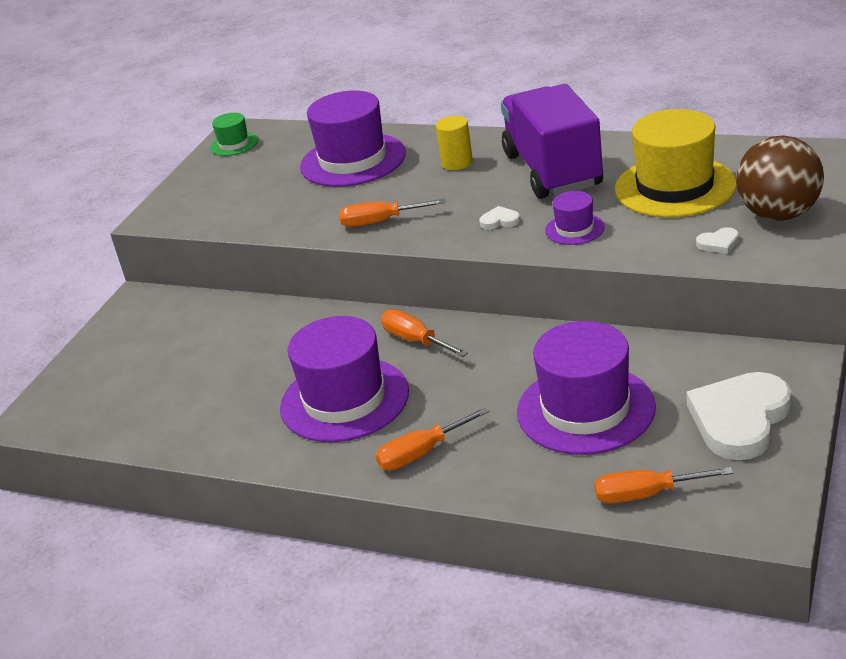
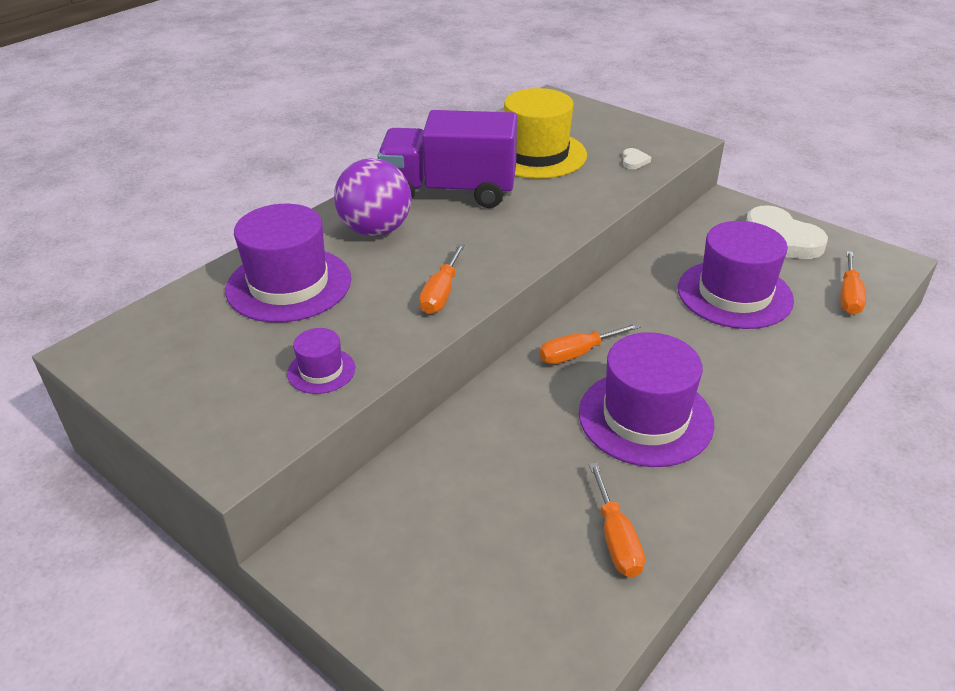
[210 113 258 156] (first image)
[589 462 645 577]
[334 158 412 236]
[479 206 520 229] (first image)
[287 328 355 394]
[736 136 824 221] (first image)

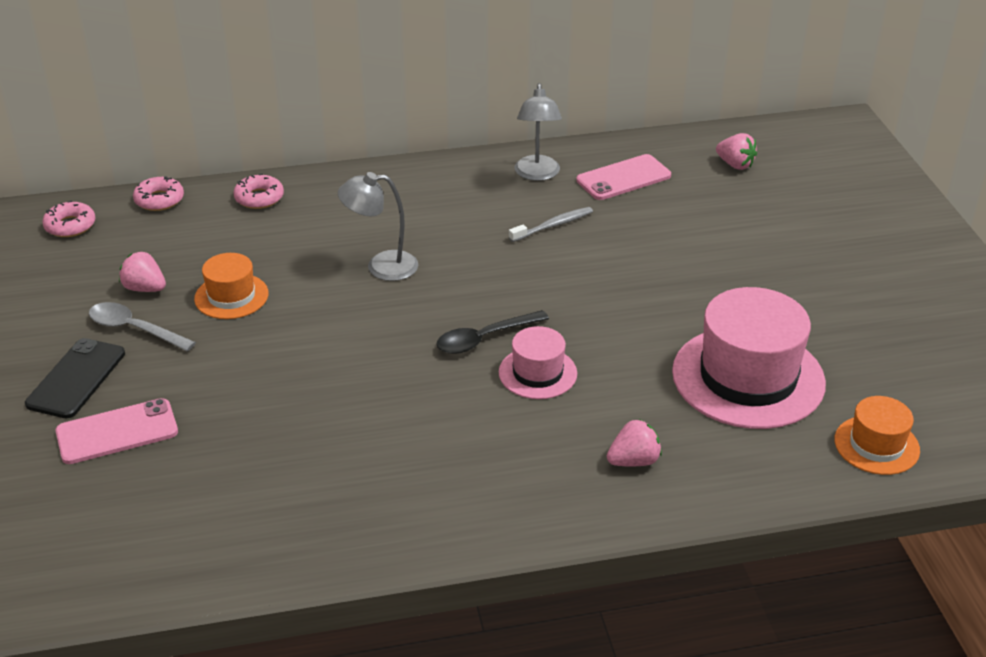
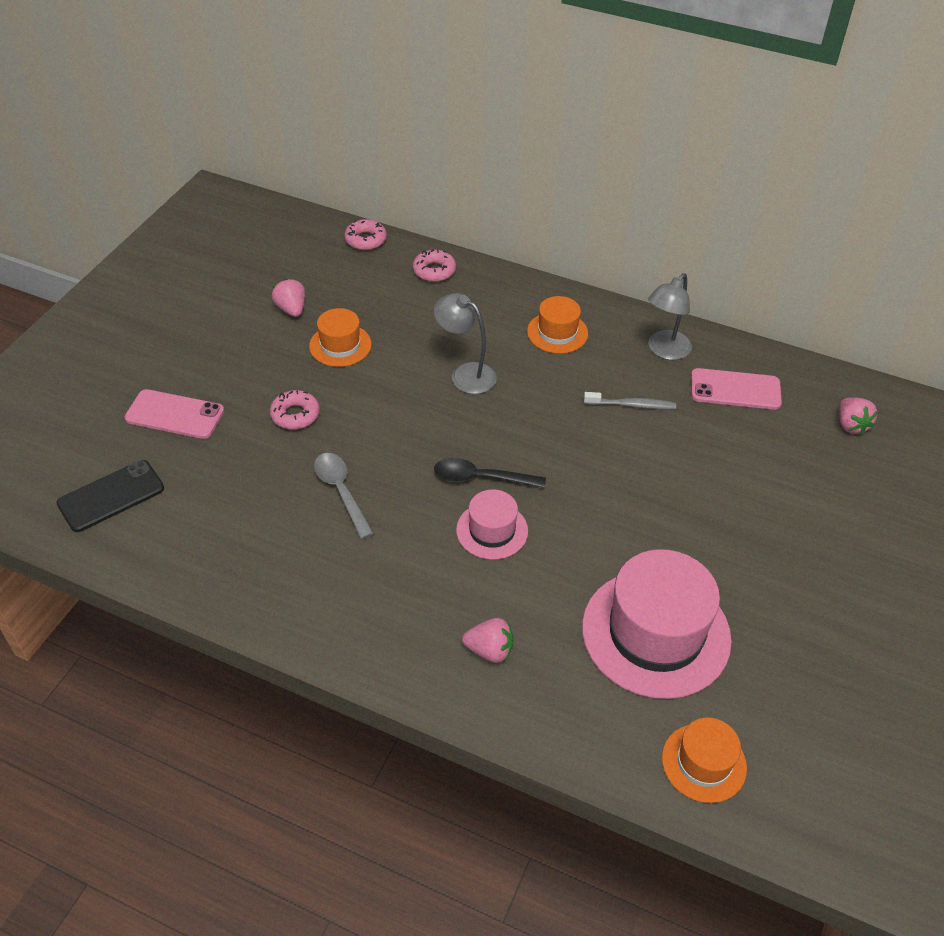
[56 460 164 532]
[270 390 320 429]
[314 453 374 539]
[527 296 588 354]

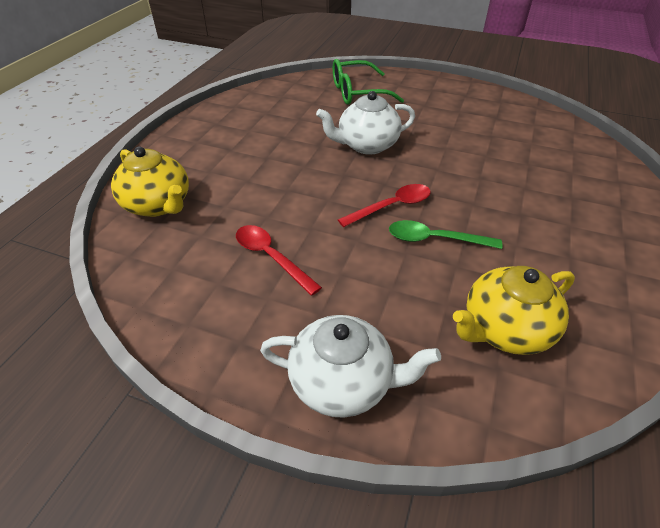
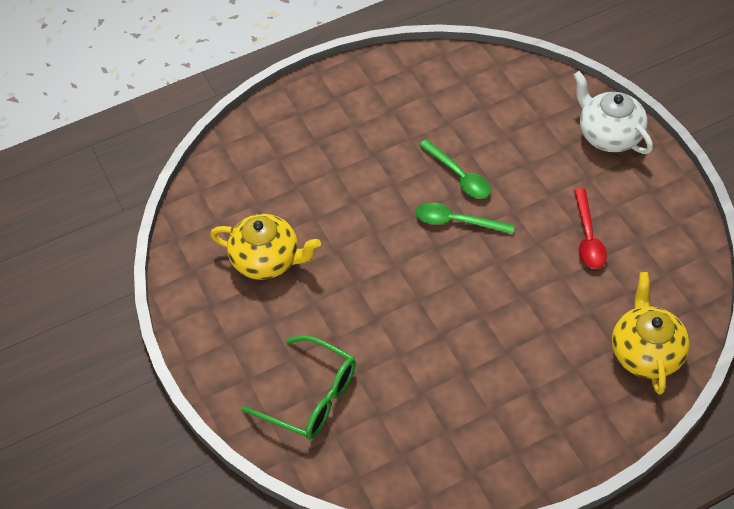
[316 91 415 155] (first image)
[415 202 514 235]
[210 214 321 280]

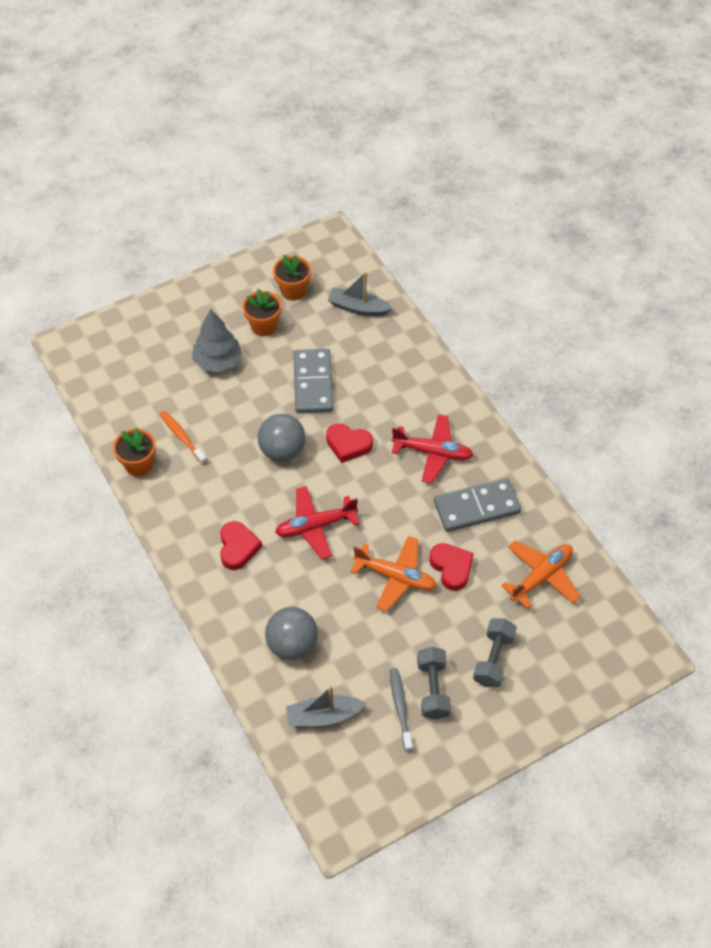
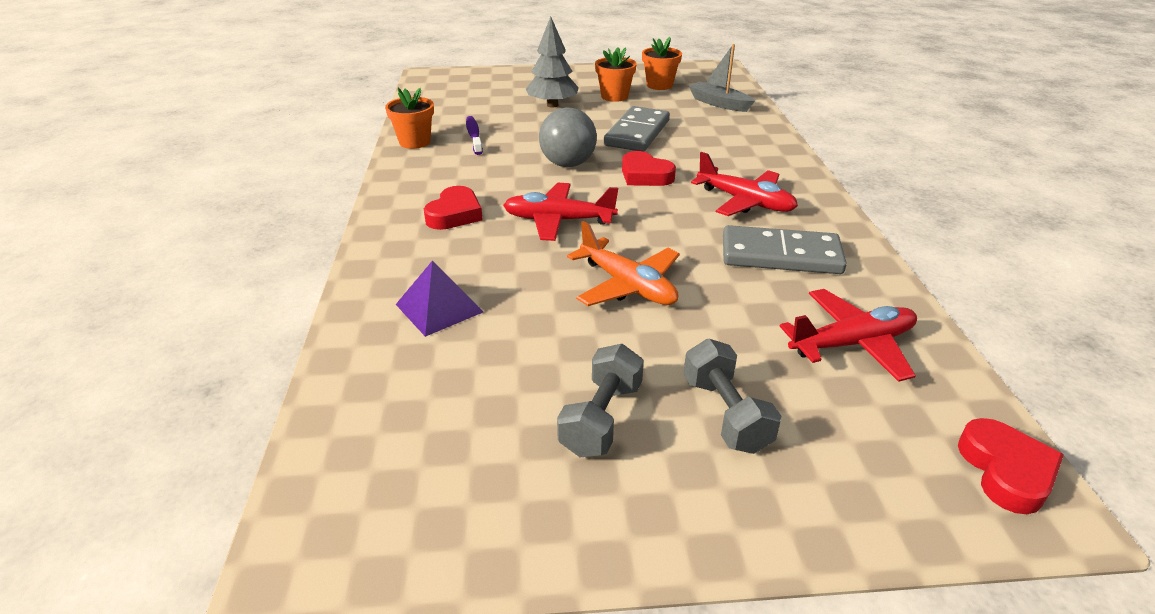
[466 116 483 155]
[396 261 483 337]
[286 686 367 727] (first image)
[390 668 413 752] (first image)
[958 418 1064 514]
[683 339 781 454]
[780 289 917 382]

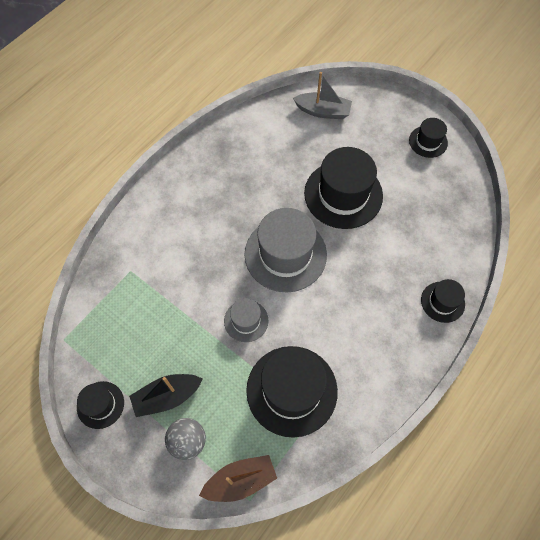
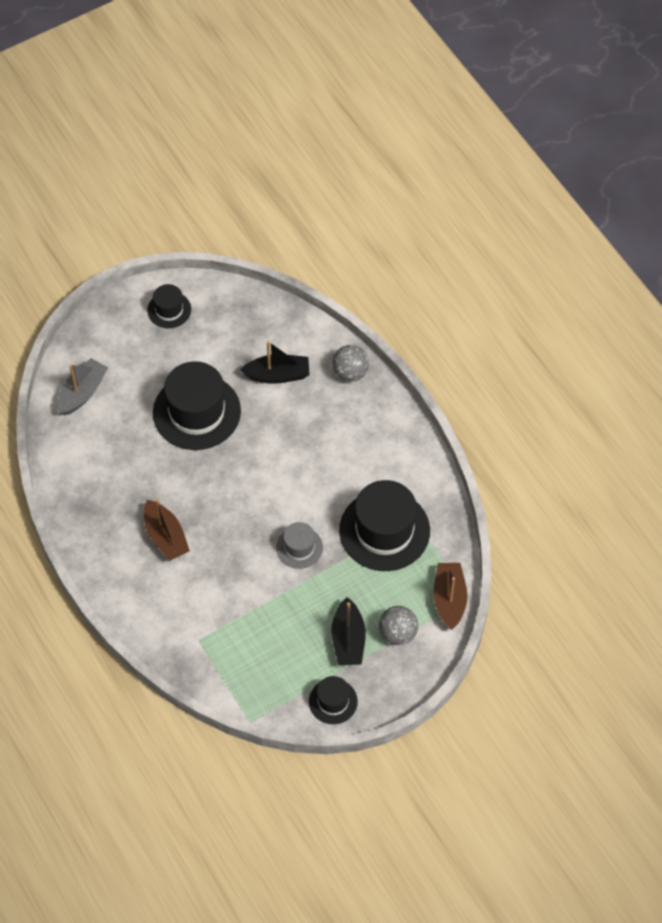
[244 208 327 292] (first image)
[333 345 369 381]
[144 499 190 561]
[240 341 310 384]

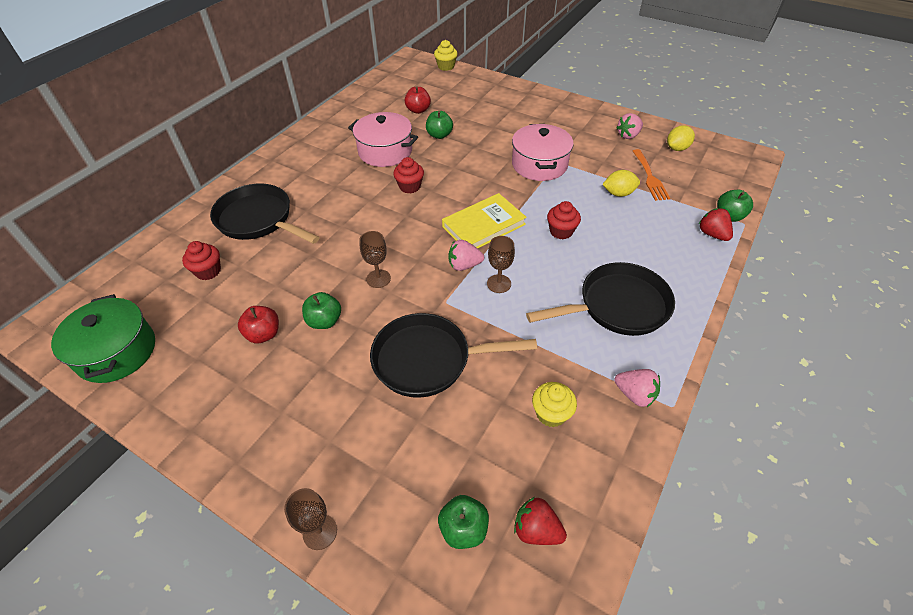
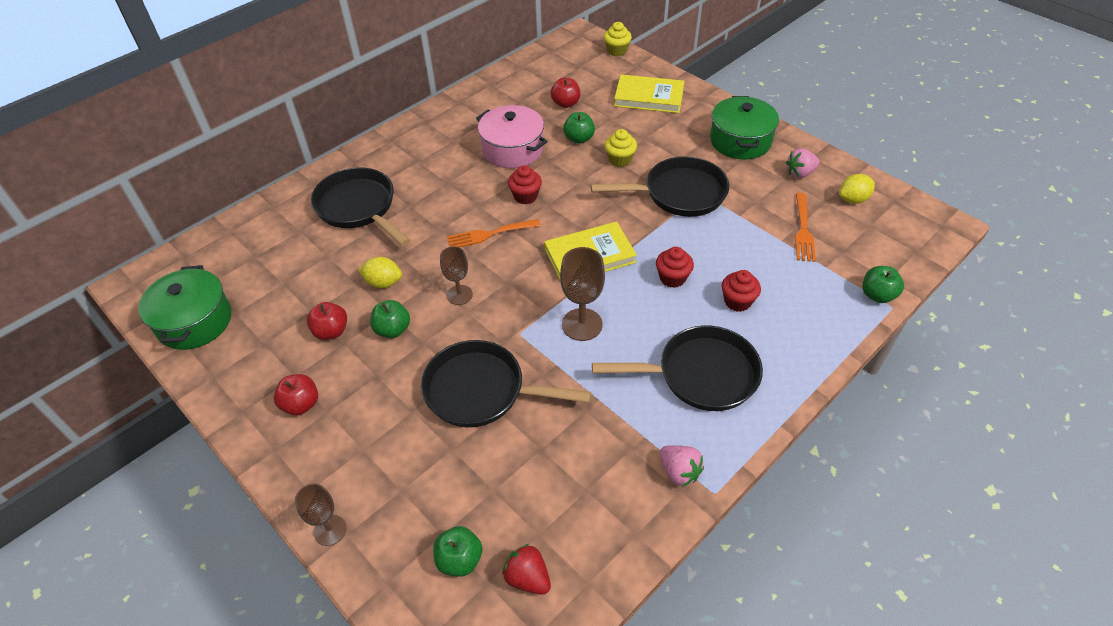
[722 270 761 312]
[449 240 484 271] (first image)
[560 247 605 341]
[591 156 729 217]
[605 129 637 167]
[358 257 402 288]
[698 208 733 241] (first image)
[274 374 318 415]
[447 219 541 247]
[614 74 684 113]
[710 96 779 160]

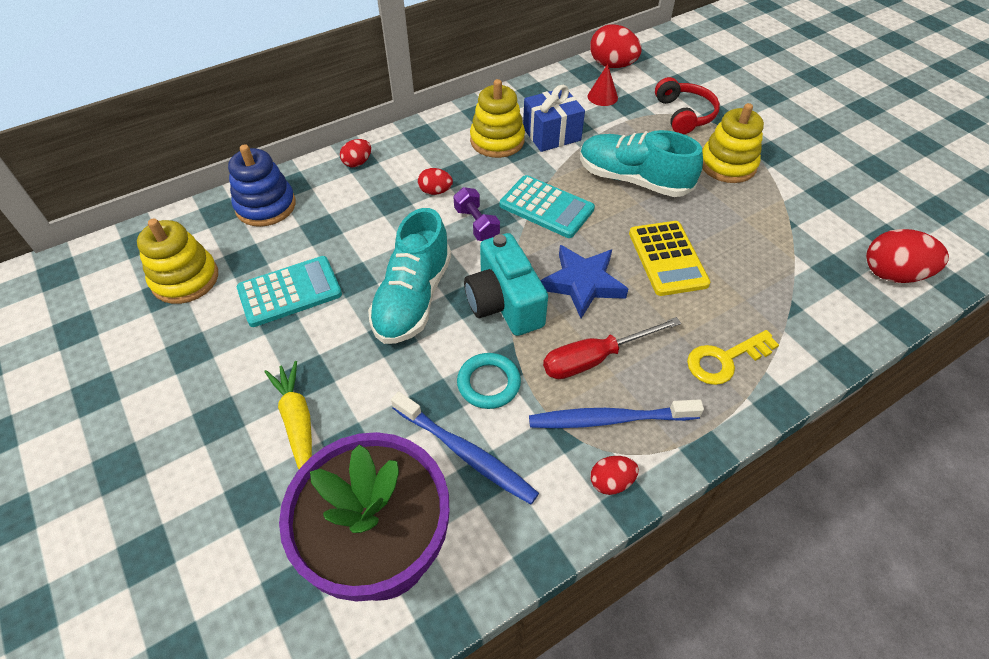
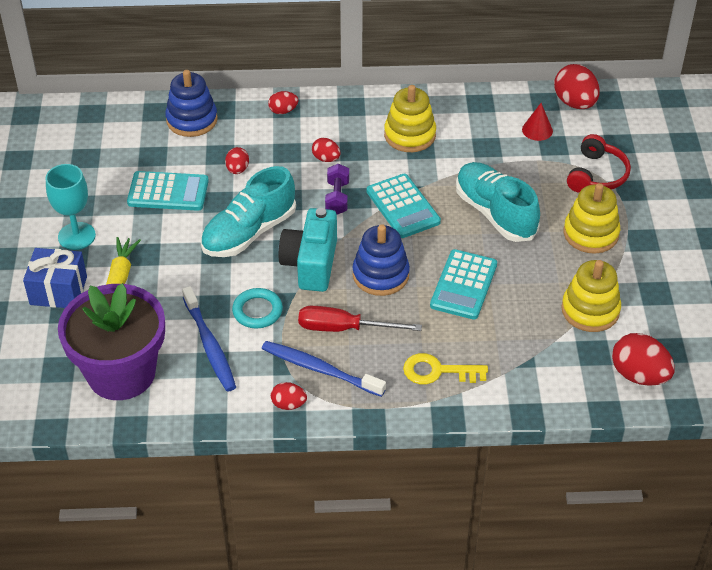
[561 260 621 332]
[23 248 87 308]
[353 224 410 296]
[430 249 497 319]
[45 164 96 250]
[225 147 249 174]

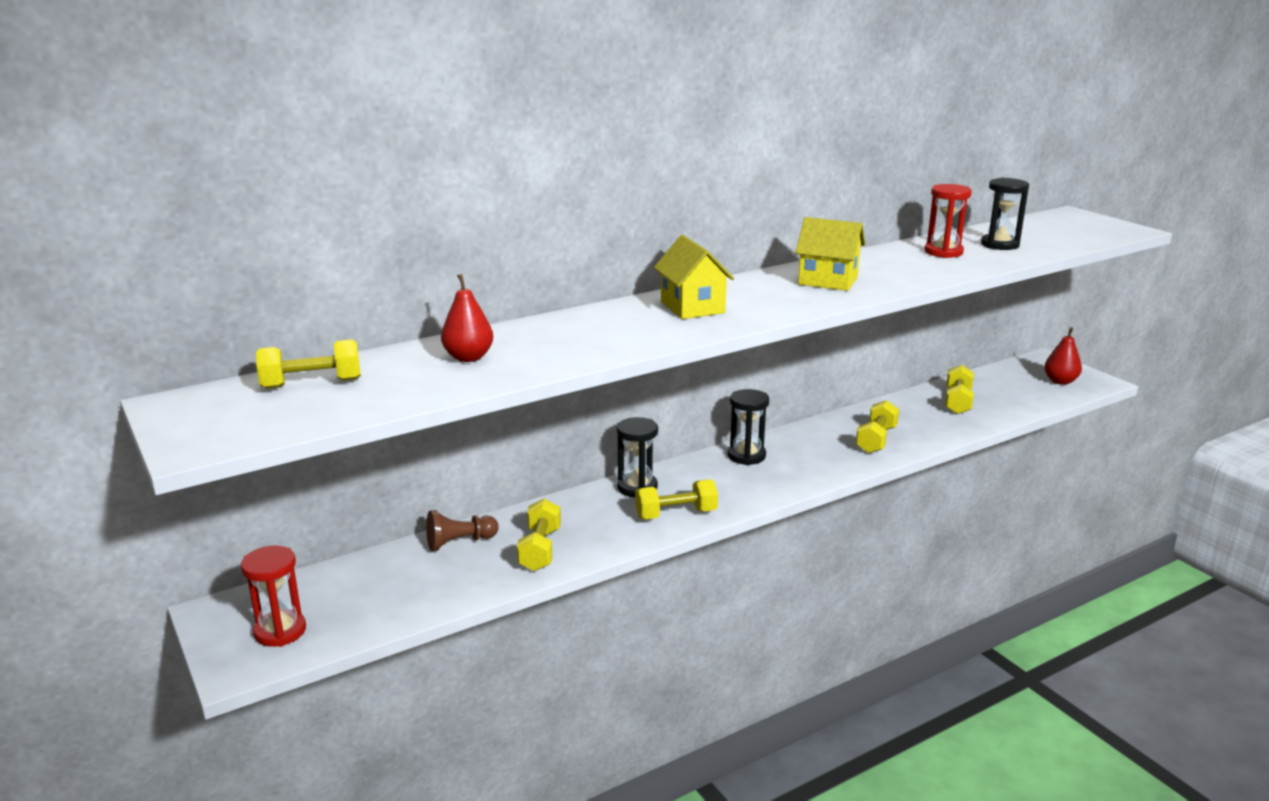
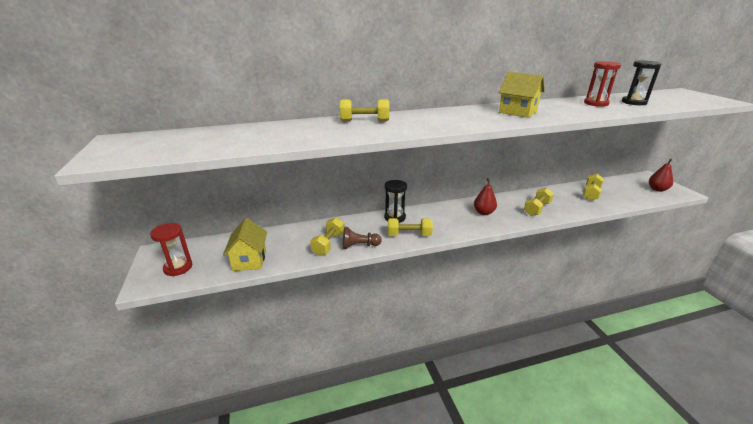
[340 99 389 122]
[343 227 382 249]
[474 178 497 215]
[223 218 267 271]
[728 389 769 465] (first image)

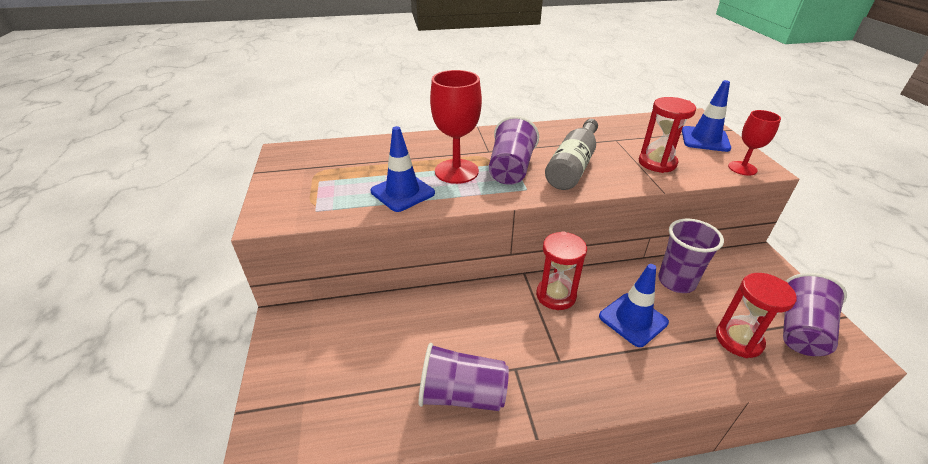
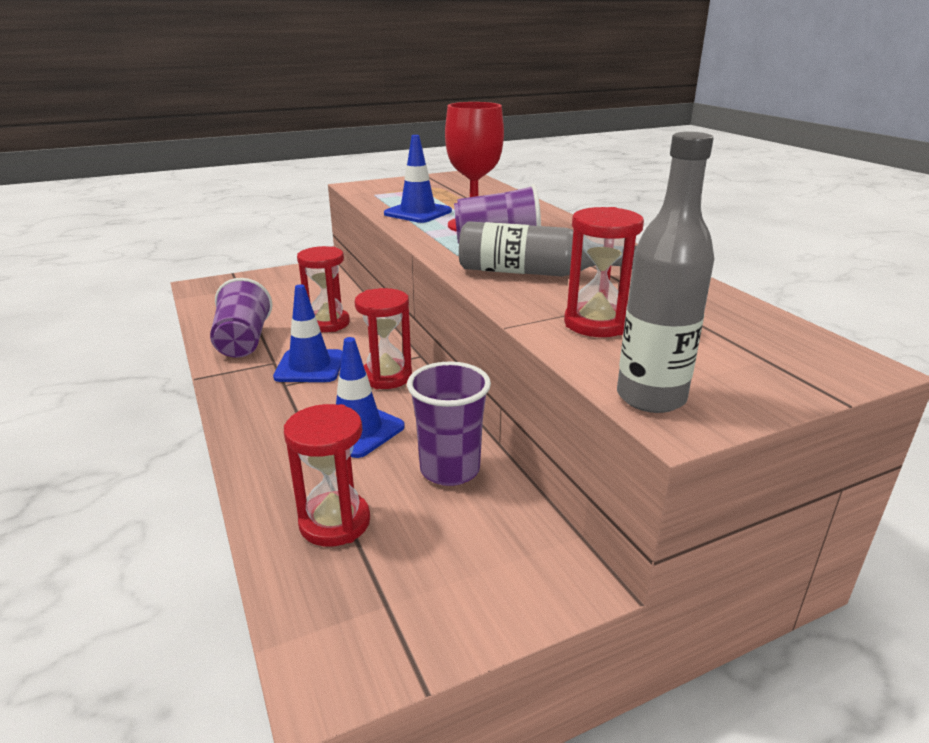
[273 284 342 382]
[617 132 714 413]
[783 273 847 356] (first image)
[297 246 350 332]

